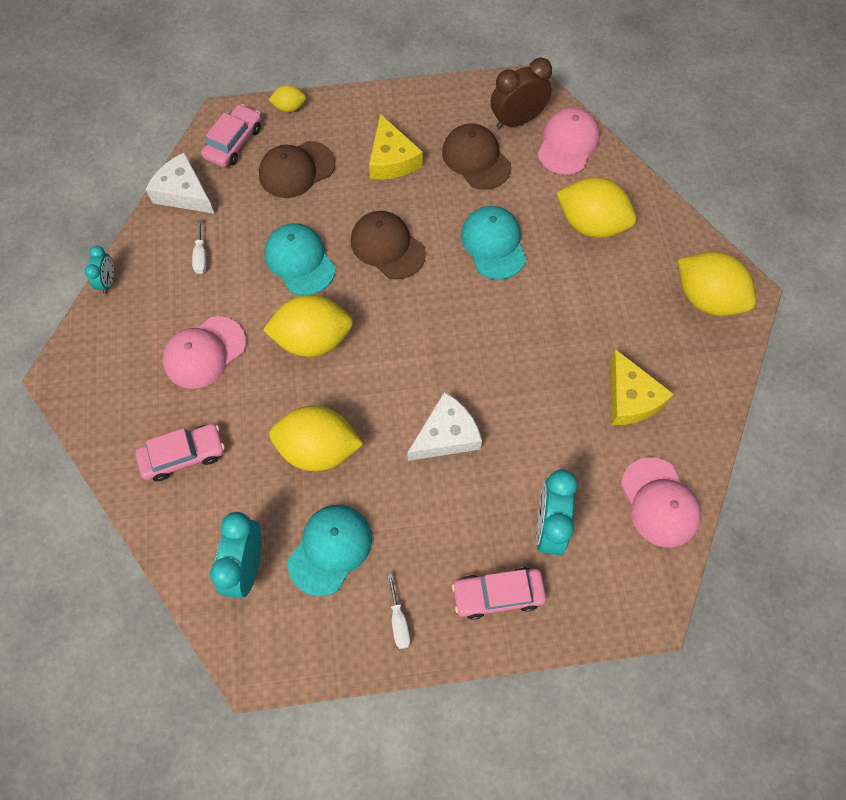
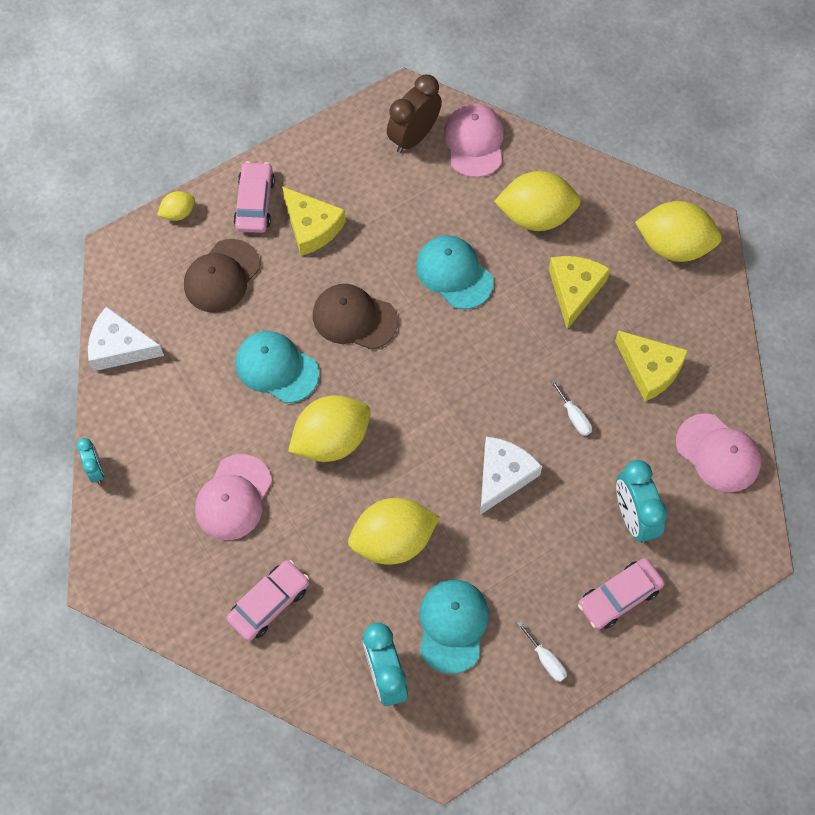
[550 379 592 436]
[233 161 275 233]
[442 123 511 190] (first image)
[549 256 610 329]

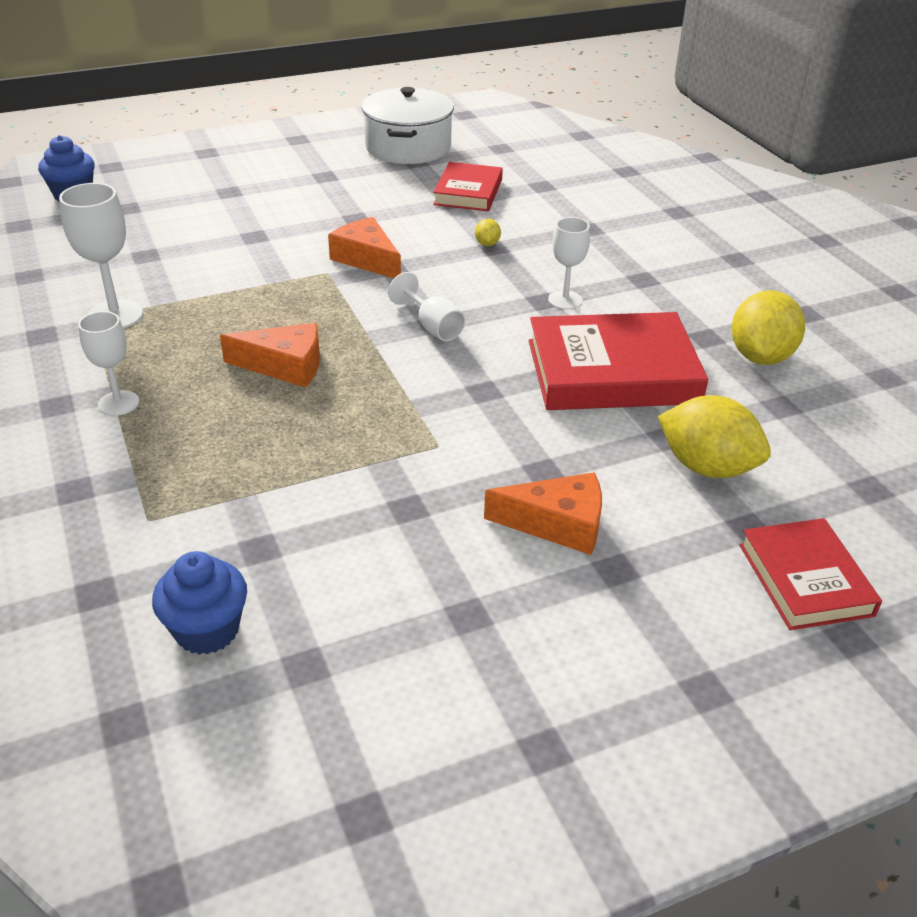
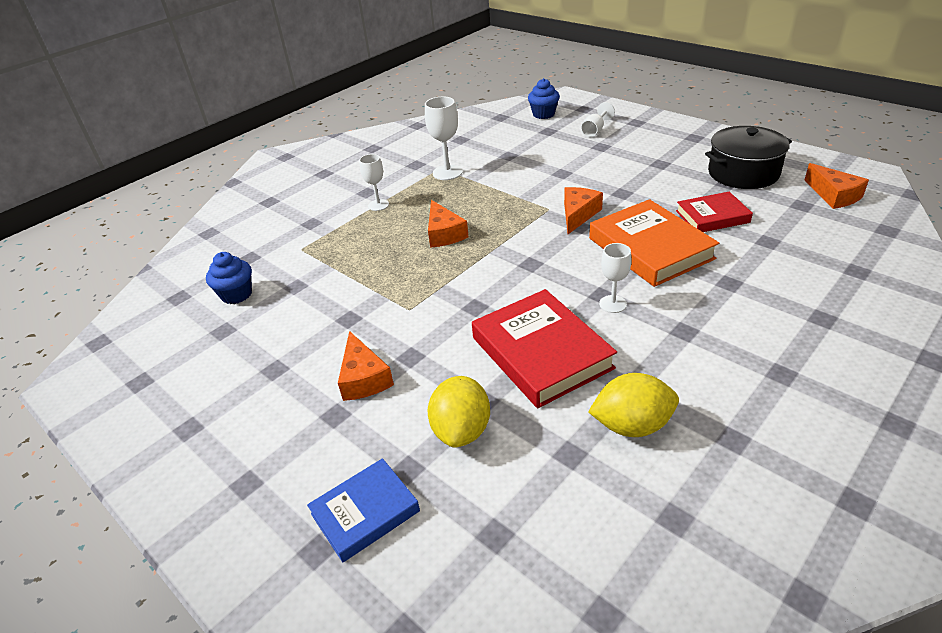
[705 126 792 189]
[581 102 615 137]
[589 199 719 287]
[307 458 420 562]
[805 163 869 209]

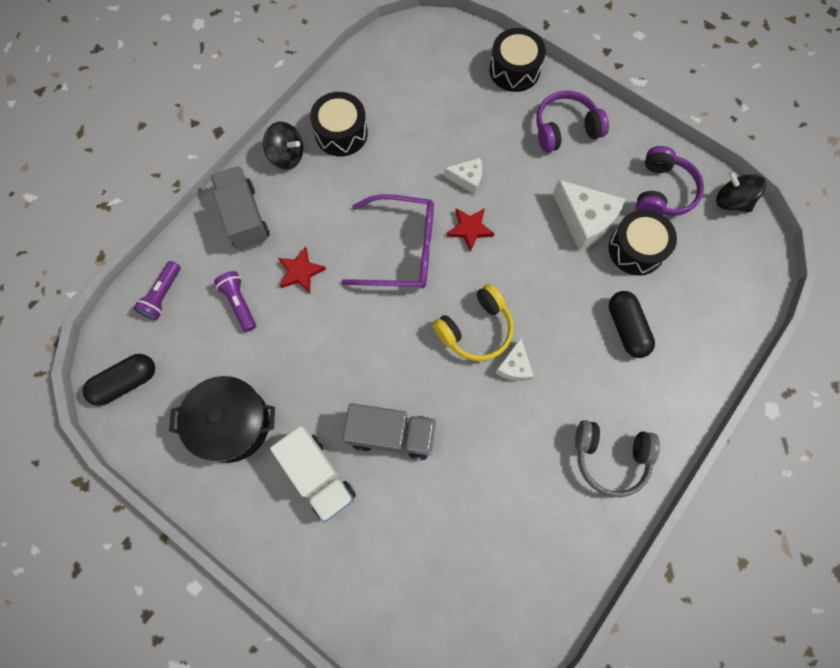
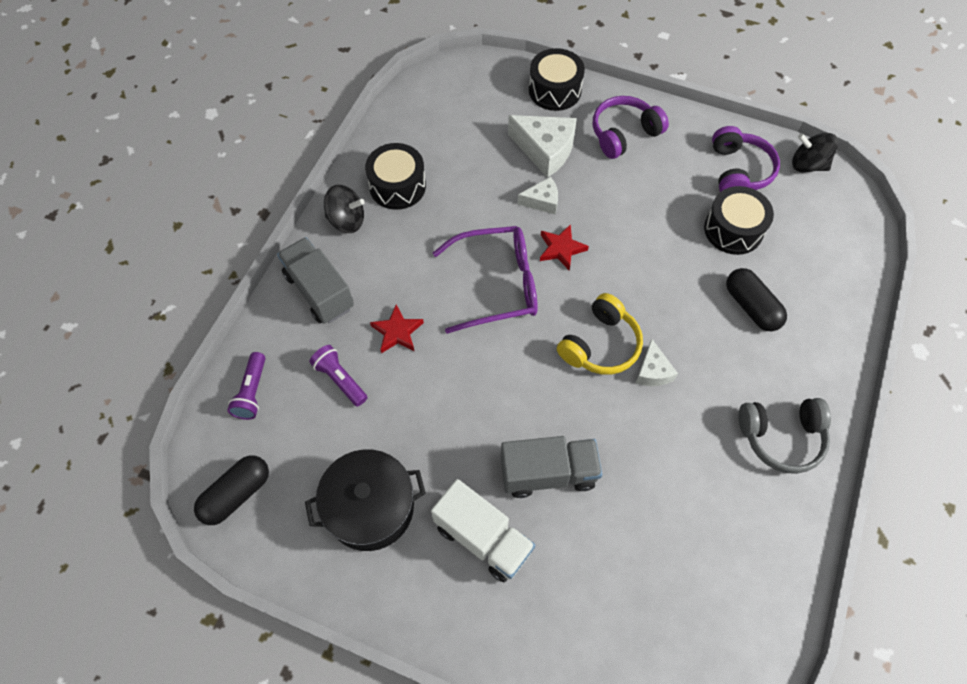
[508 115 577 178]

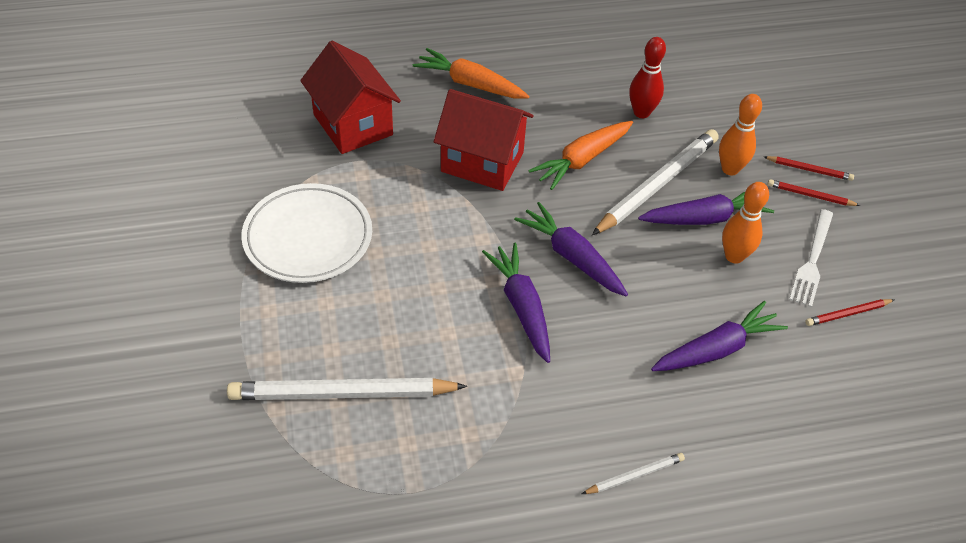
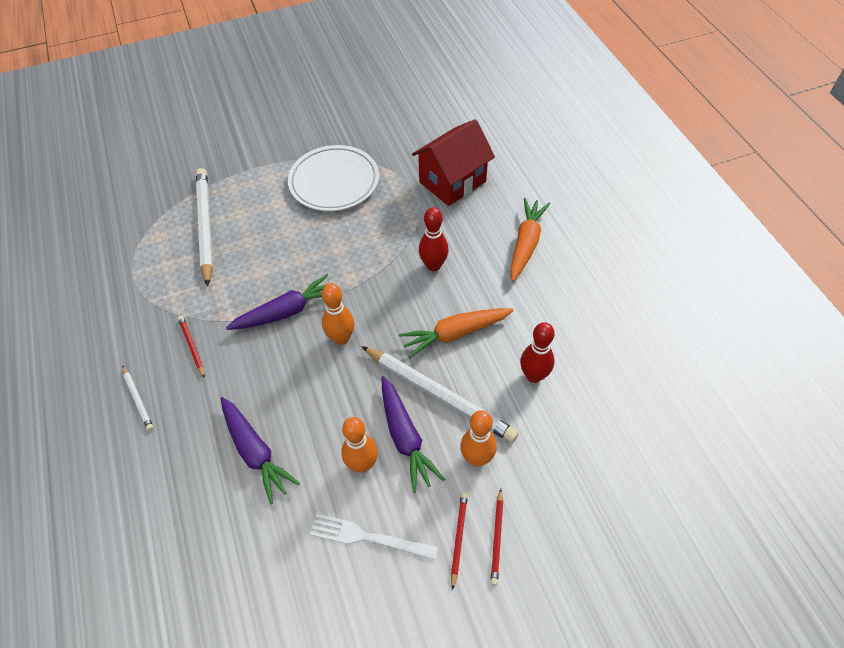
[419 207 449 271]
[322 283 354 345]
[399 308 514 358]
[178 316 205 378]

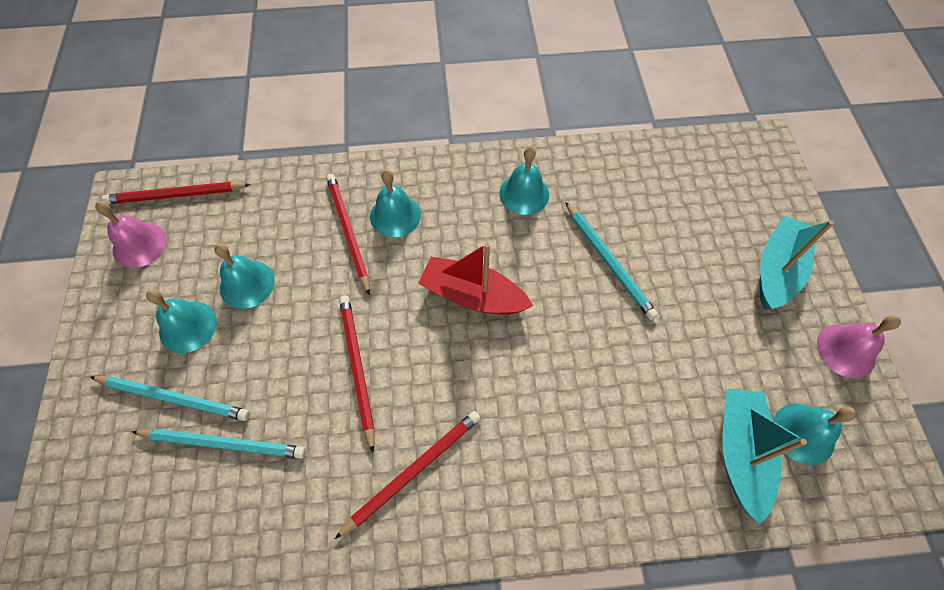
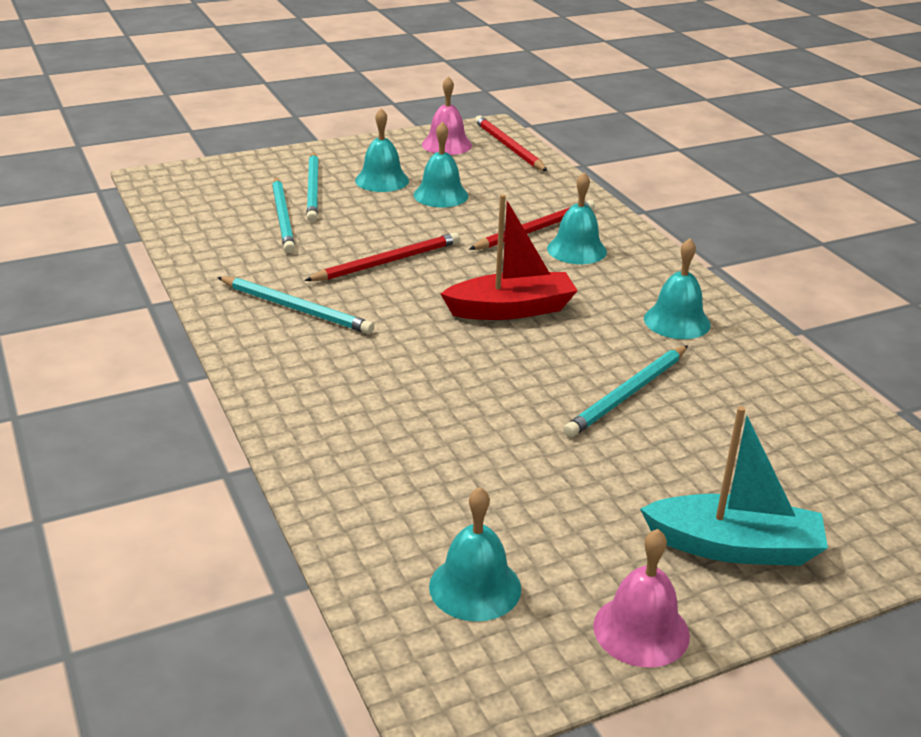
[217 277 374 334]
[440 194 578 320]
[722 389 807 525] (first image)

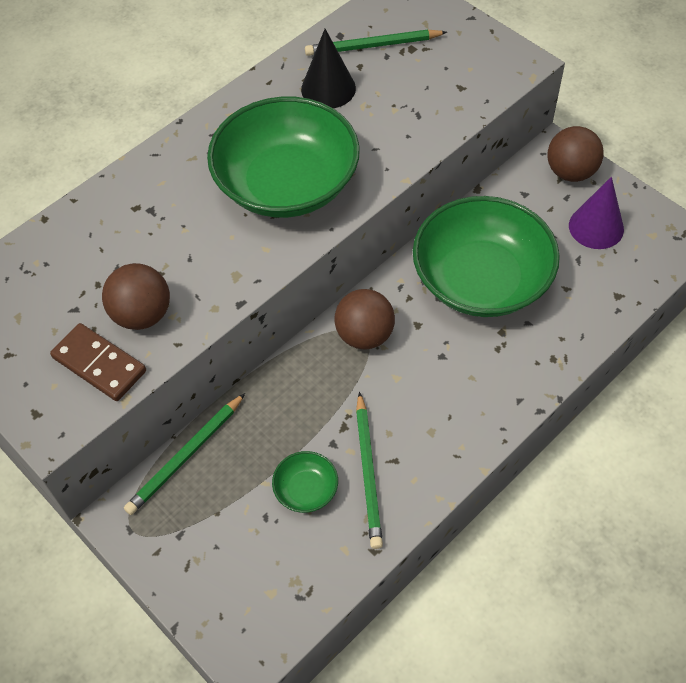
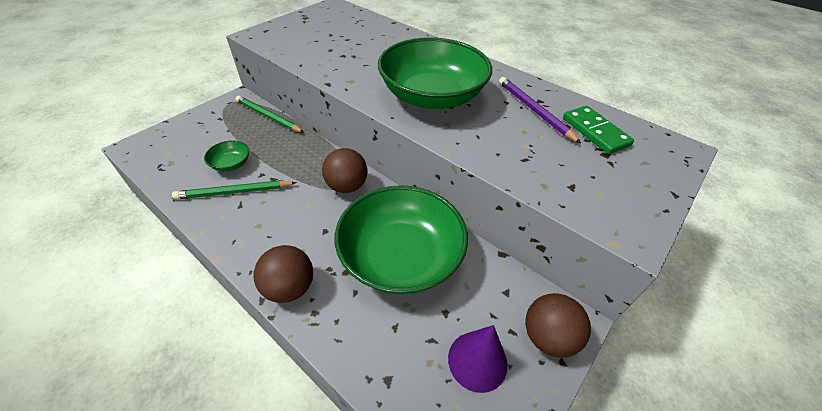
[50 323 146 401] (first image)
[254 245 313 303]
[499 77 581 143]
[563 106 634 154]

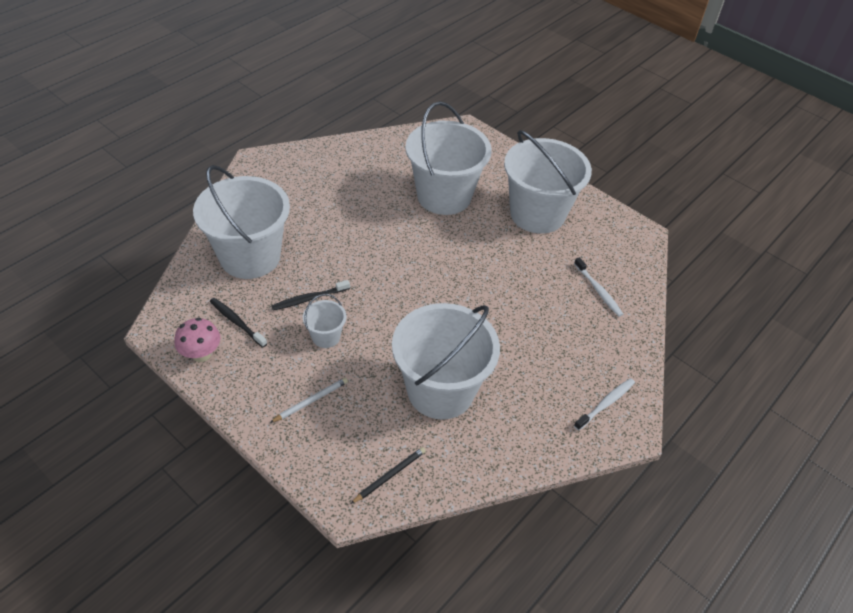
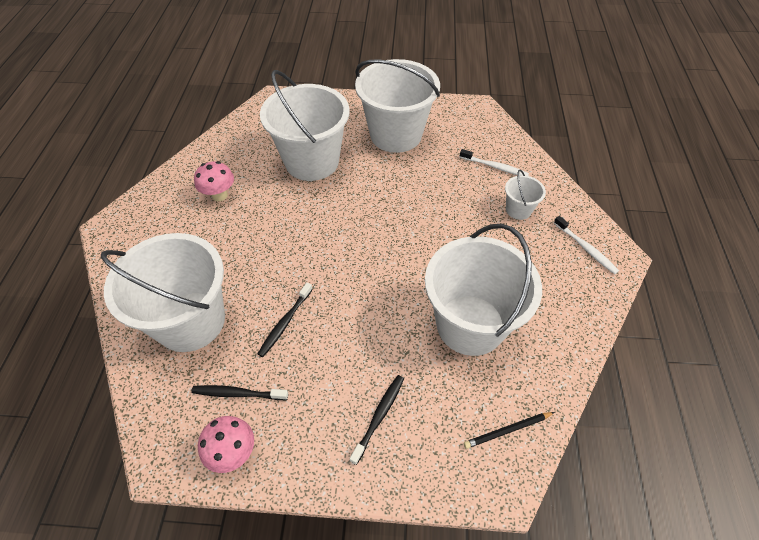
[350 375 404 465]
[505 170 546 220]
[464 412 555 449]
[554 216 619 274]
[194 161 234 201]

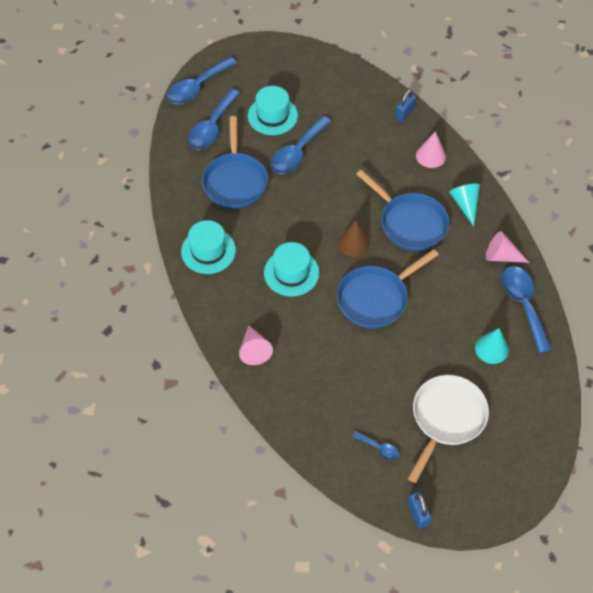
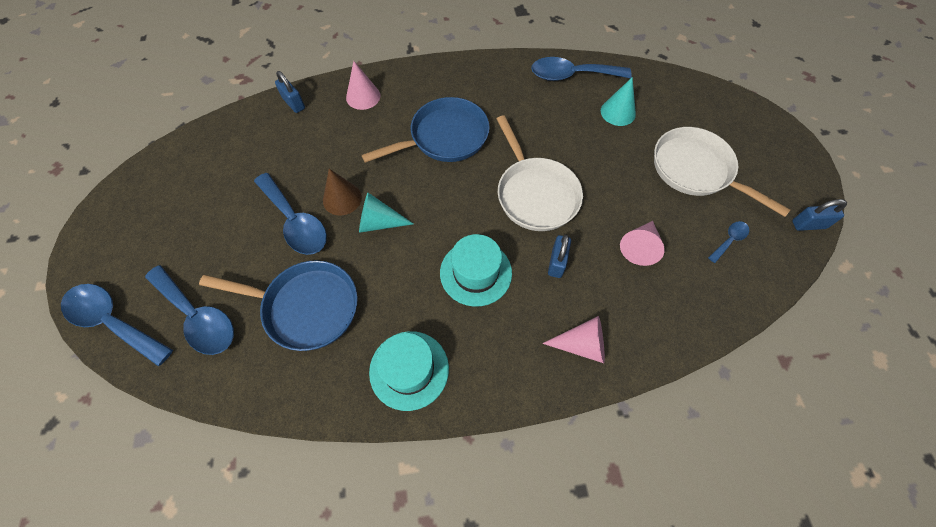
[61 284 173 367]
[248 86 298 135] (first image)
[497 115 583 231]
[323 169 362 216]
[359 193 414 233]
[620 221 665 266]
[548 234 571 278]

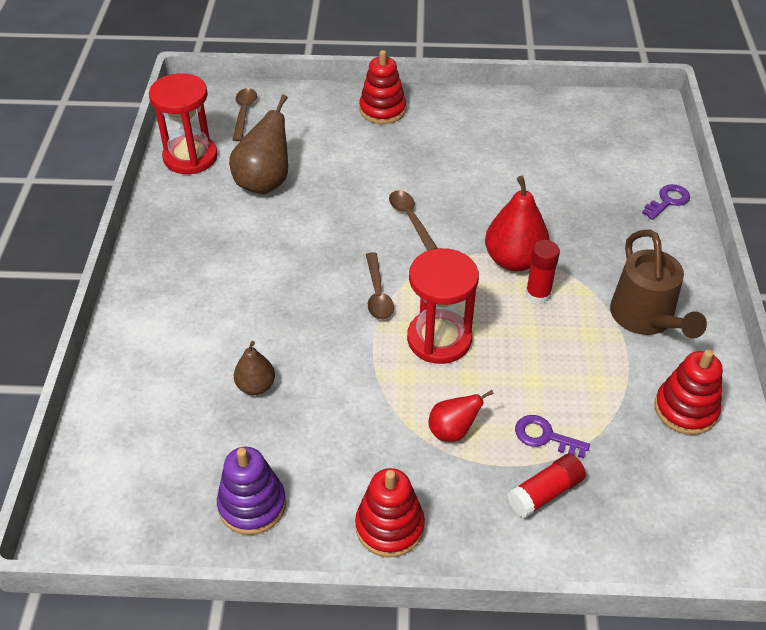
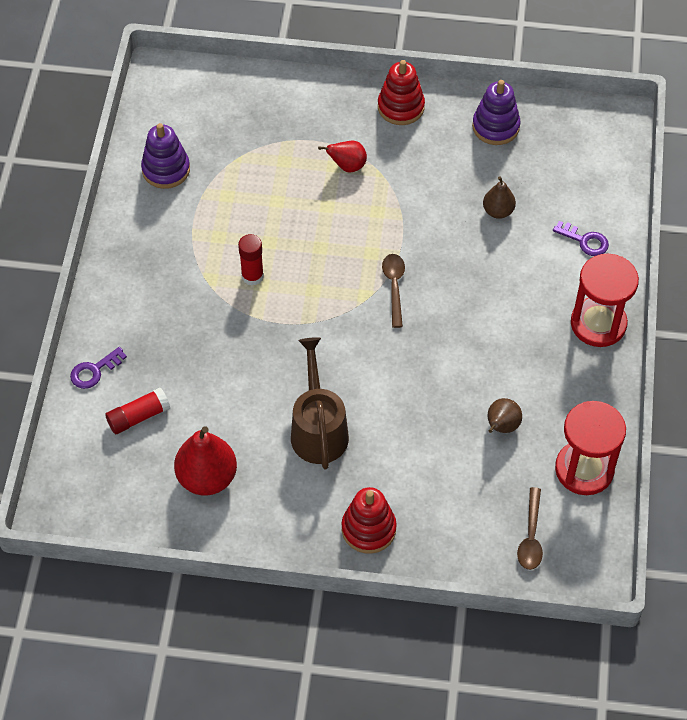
[488 398 522 433]
[389 190 438 251] (first image)
[571 254 639 347]
[174 426 237 496]
[105 388 170 434]
[553 221 609 256]
[291 337 349 469]
[141 123 190 189]

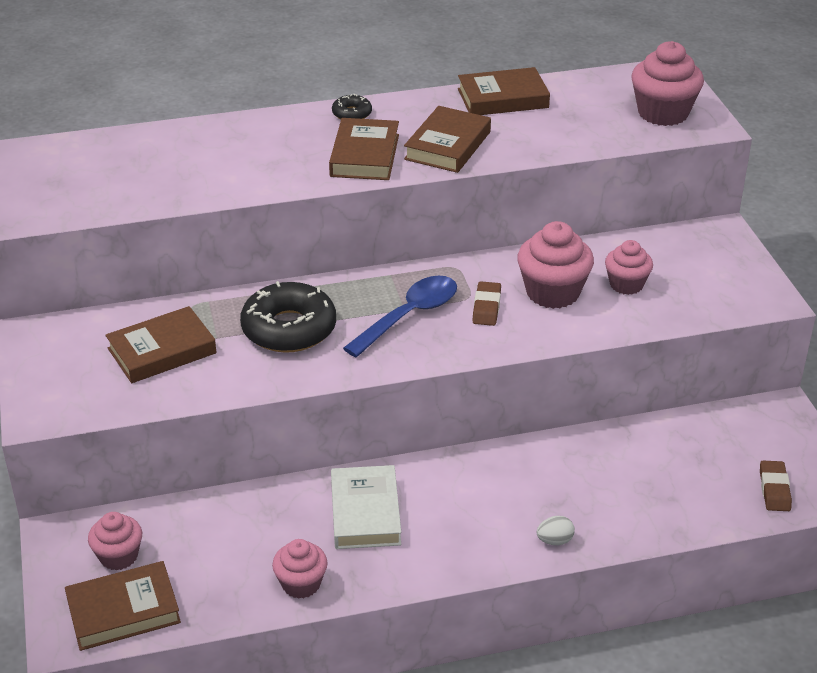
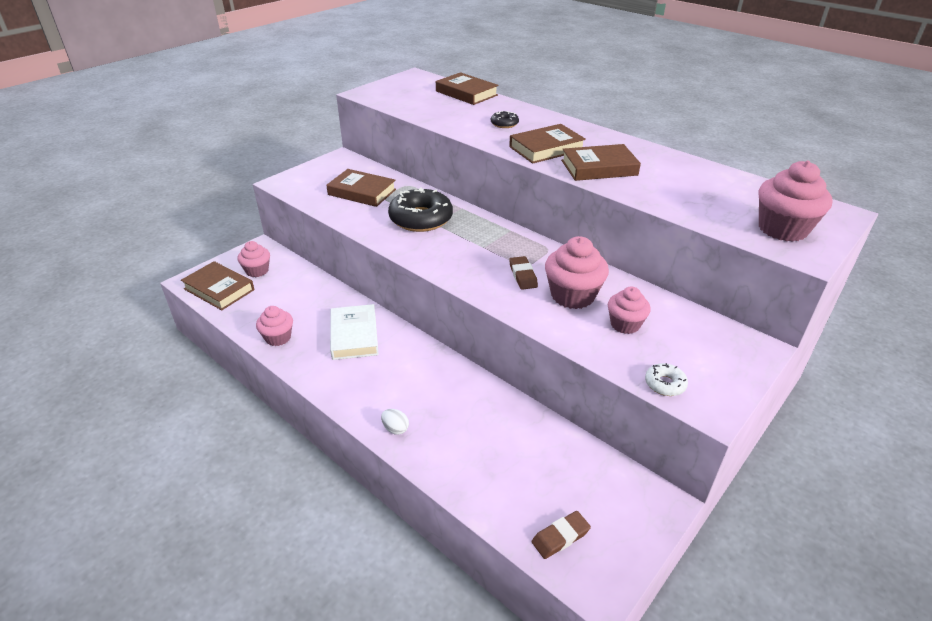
[330 304 379 360]
[491 111 519 128]
[343 276 457 357] (first image)
[436 72 498 105]
[509 256 538 290]
[645 363 688 396]

